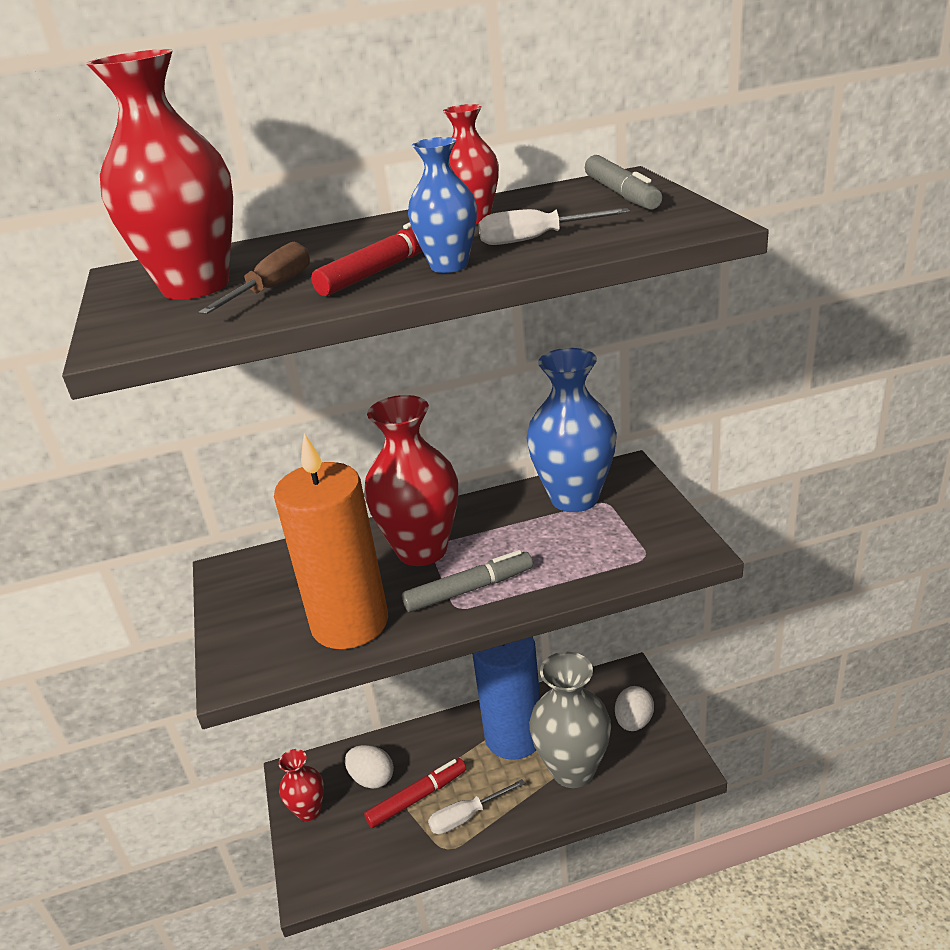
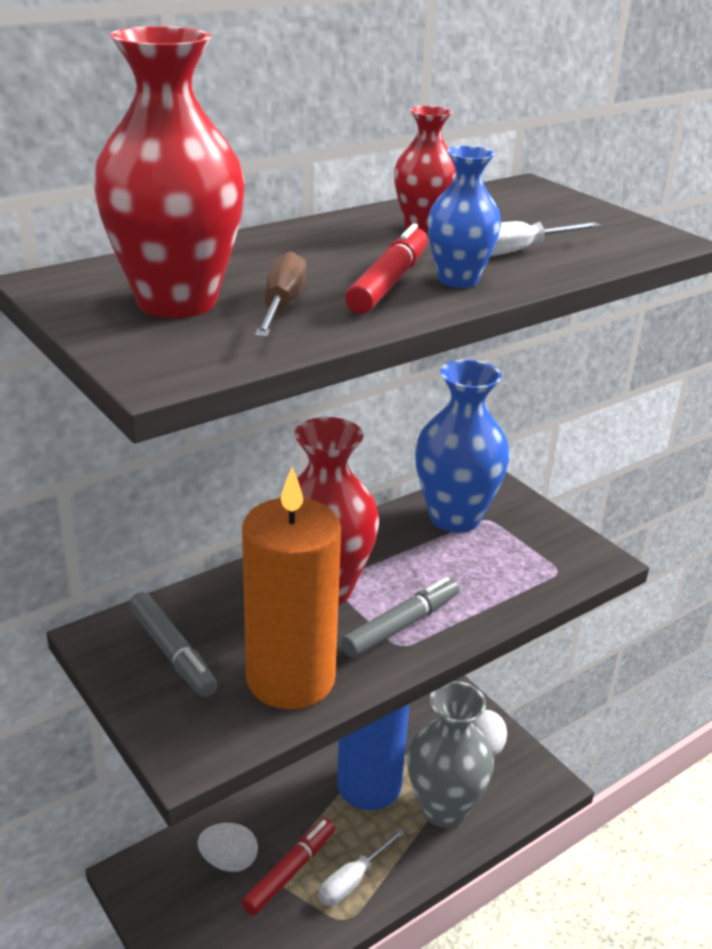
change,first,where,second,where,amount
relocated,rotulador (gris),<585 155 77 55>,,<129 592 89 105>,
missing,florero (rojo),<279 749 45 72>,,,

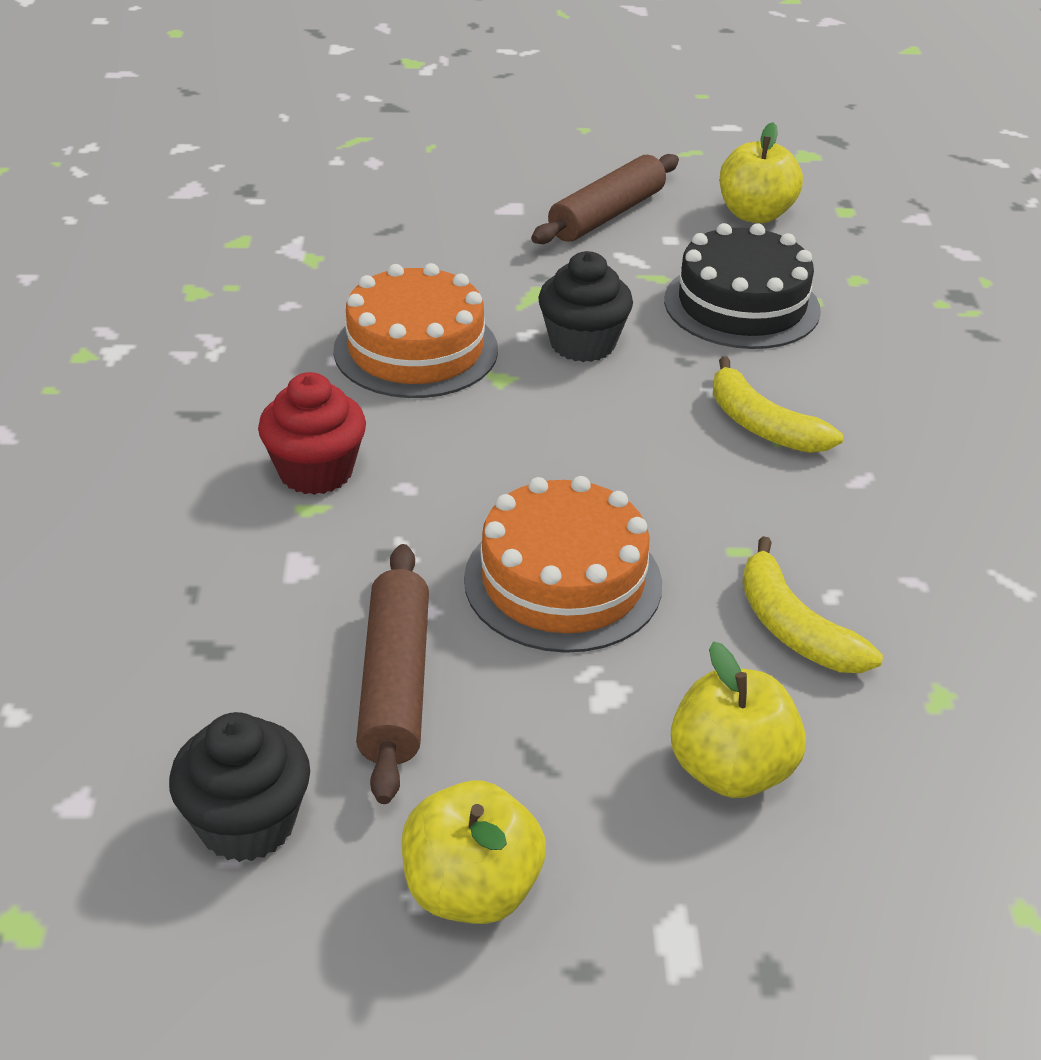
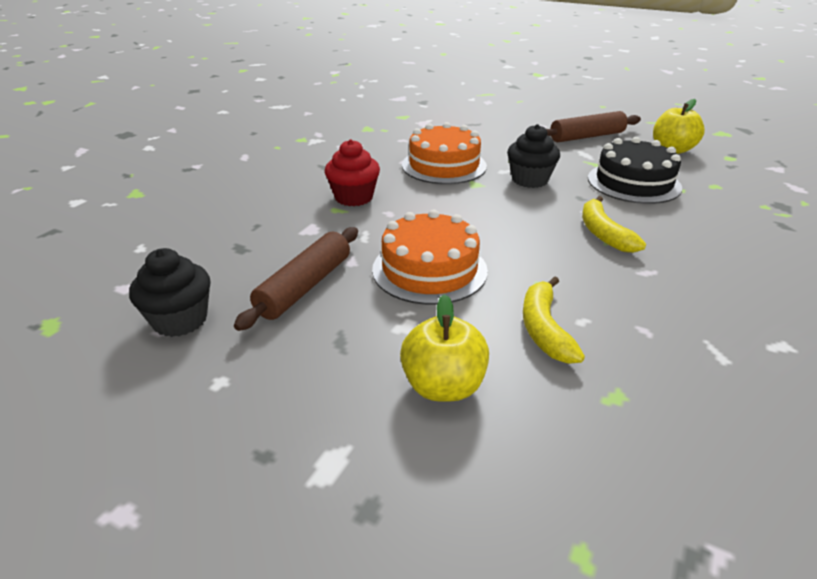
change,first,where,second,where,amount
missing,manzana (amarillo),<402 780 144 144>,,,

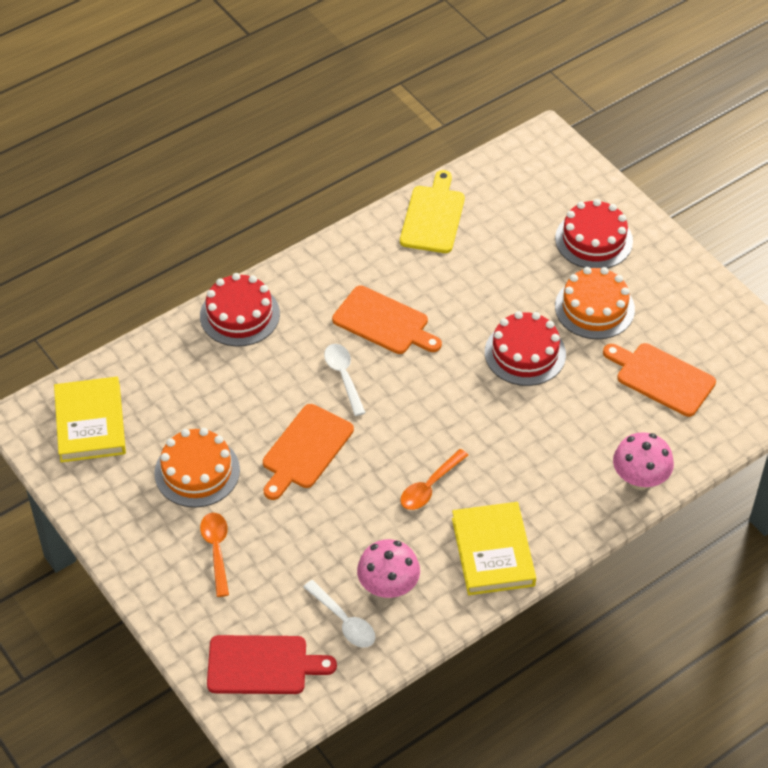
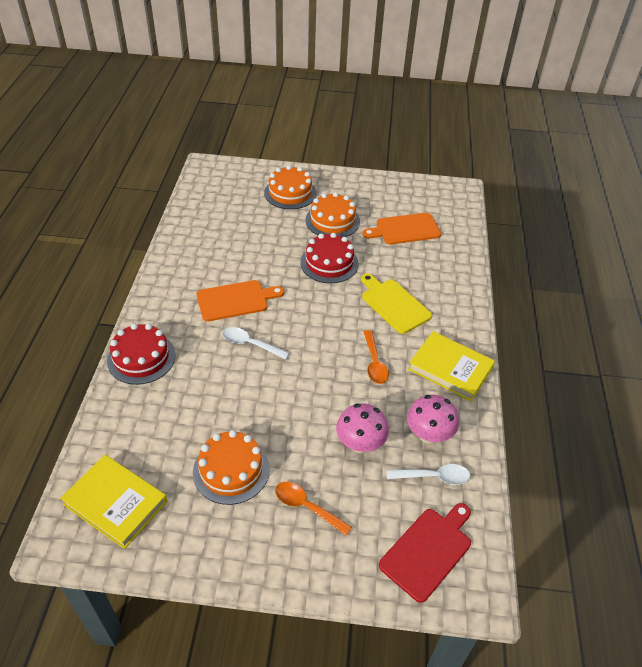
change,first,where,second,where,amount
colour,tarta (rojo),<555 199 78 69>,tarta (naranja),<264 165 53 44>,
relocated,seta (rosa),<613 432 61 58>,,<336 403 53 50>,
relocated,tabla de cortar (amarillo),<400 170 65 83>,,<361 273 71 61>,
missing,tabla de cortar (naranja),<263 404 91 96>,,,

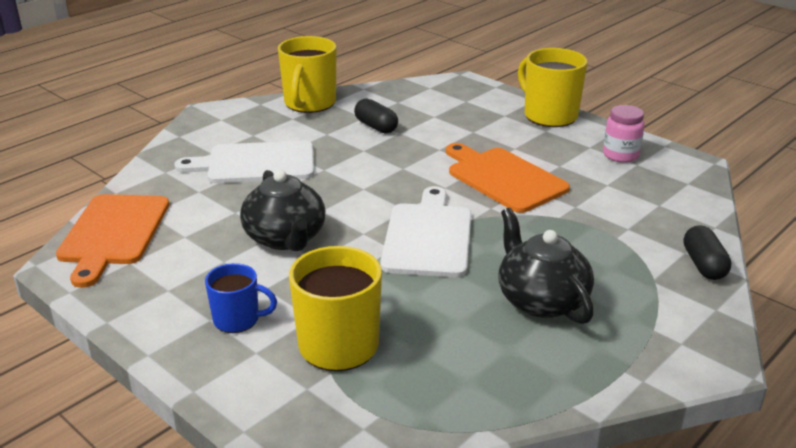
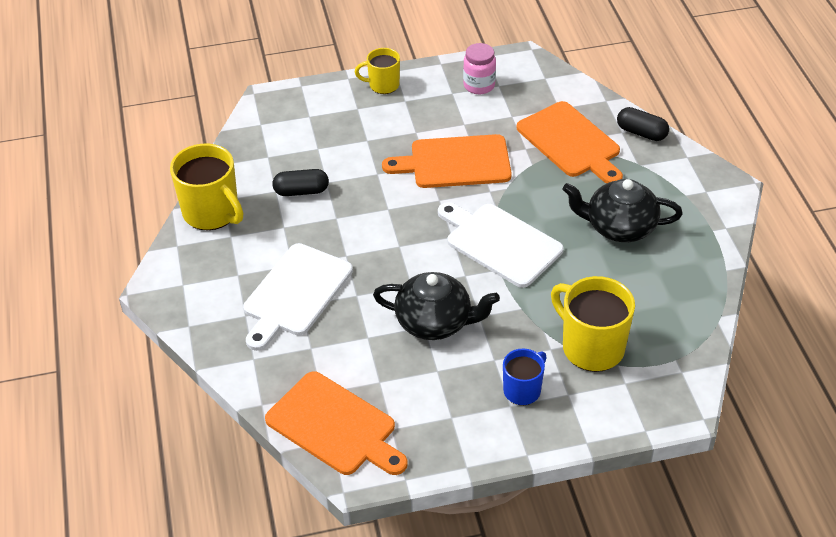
change,first,where,second,where,amount
size,taza (amarillo),<518 48 69 79>,,<355 48 45 46>,x0.59
appeared,,,tabla de cortar (naranja),<517 101 106 83>,

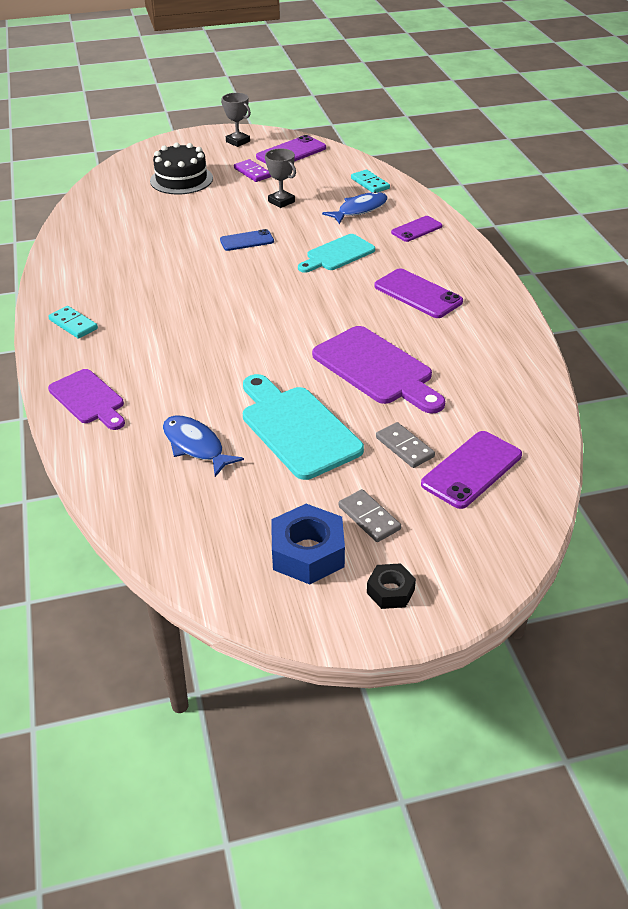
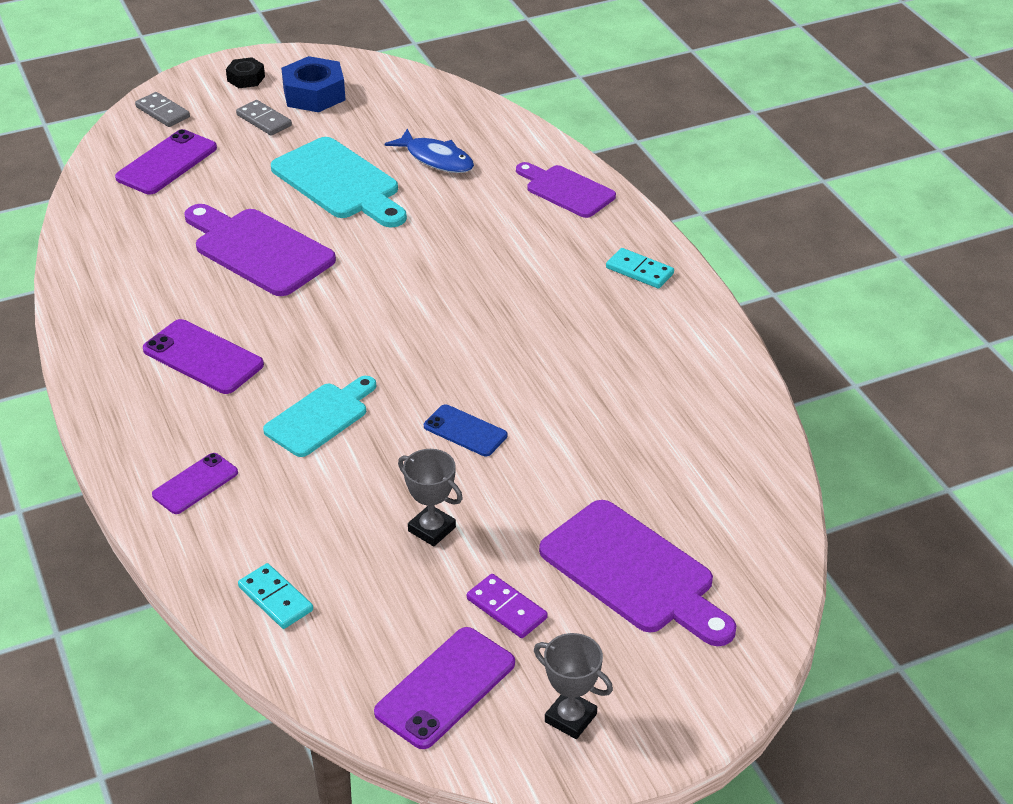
change,first,where,second,where,amount
relocated,ficha de dominó (gris),<376 422 59 46>,,<135 92 55 35>,
spun,móvil (azul),<220 229 54 22>,,<424 404 83 52>,60 degrees clockwise
exchanged,tarta (negro),<150 142 63 53>,tabla de cortar (morado),<539 500 197 146>,
missing,pez (azul),<322 192 65 32>,,,

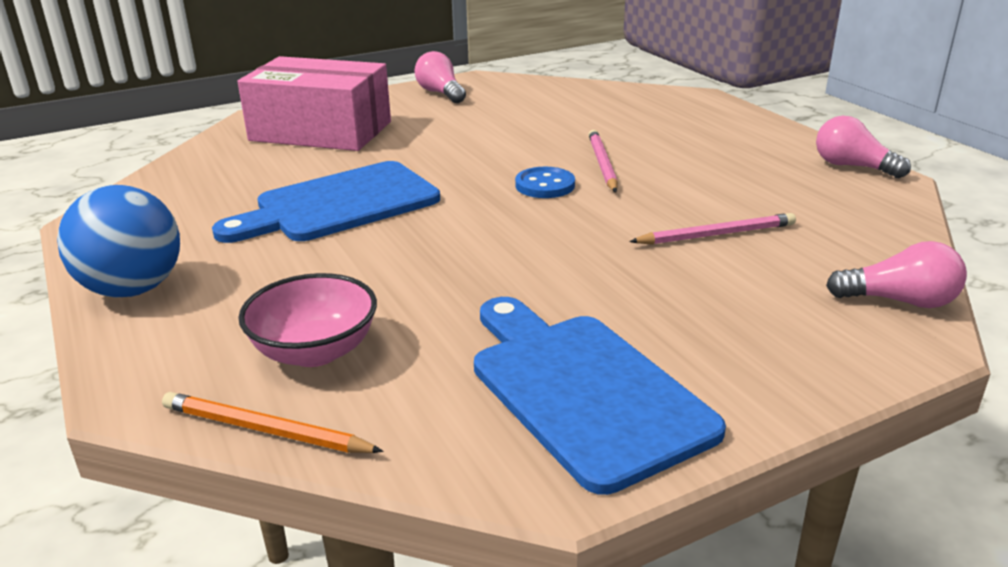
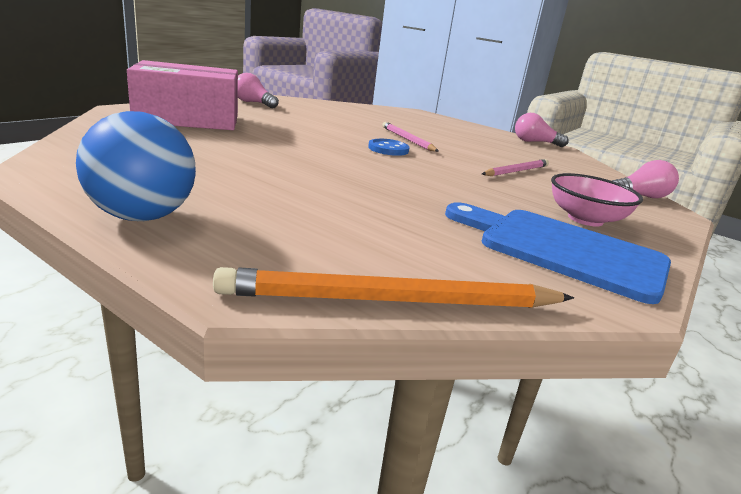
change,first,where,second,where,amount
size,lápiz (naranja),<162 392 221 61>,,<213 267 361 41>,x1.63
relocated,cuenco (rosa),<238 273 139 94>,,<551 173 92 54>,
missing,tabla de cortar (azul),<212 161 228 82>,,,

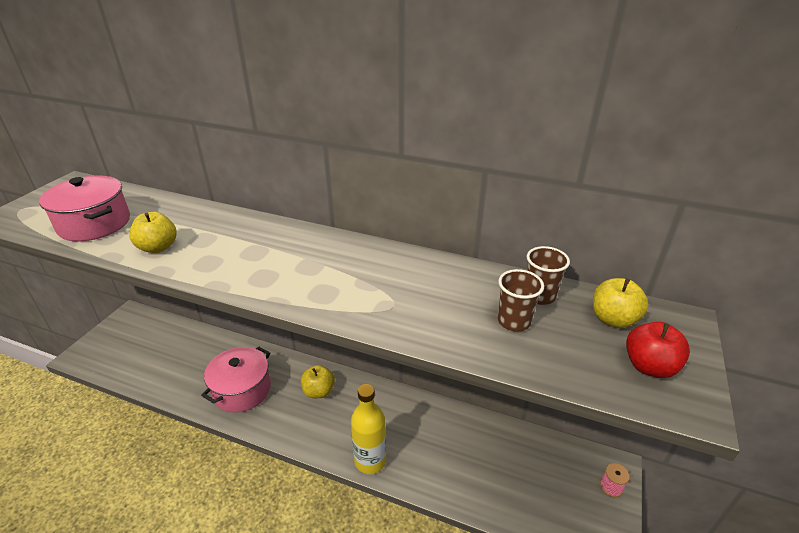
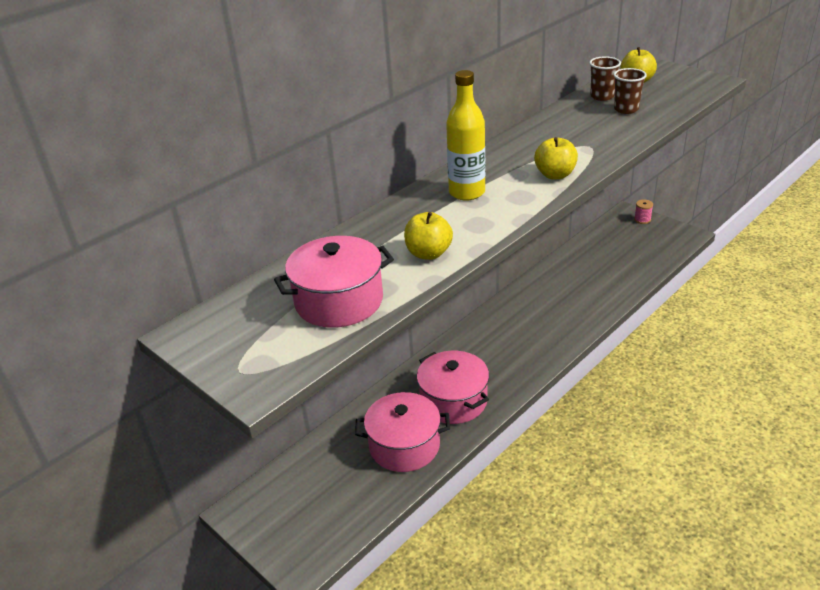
change,first,where,second,where,amount
appeared,,,olla (rosa),<355 392 95 80>,
relocated,botella (amarillo),<351 384 35 90>,,<446 70 39 131>,
relocated,manzana (amarillo),<301 365 34 33>,,<534 137 44 42>,
missing,manzana (rojo),<626 322 64 56>,,,

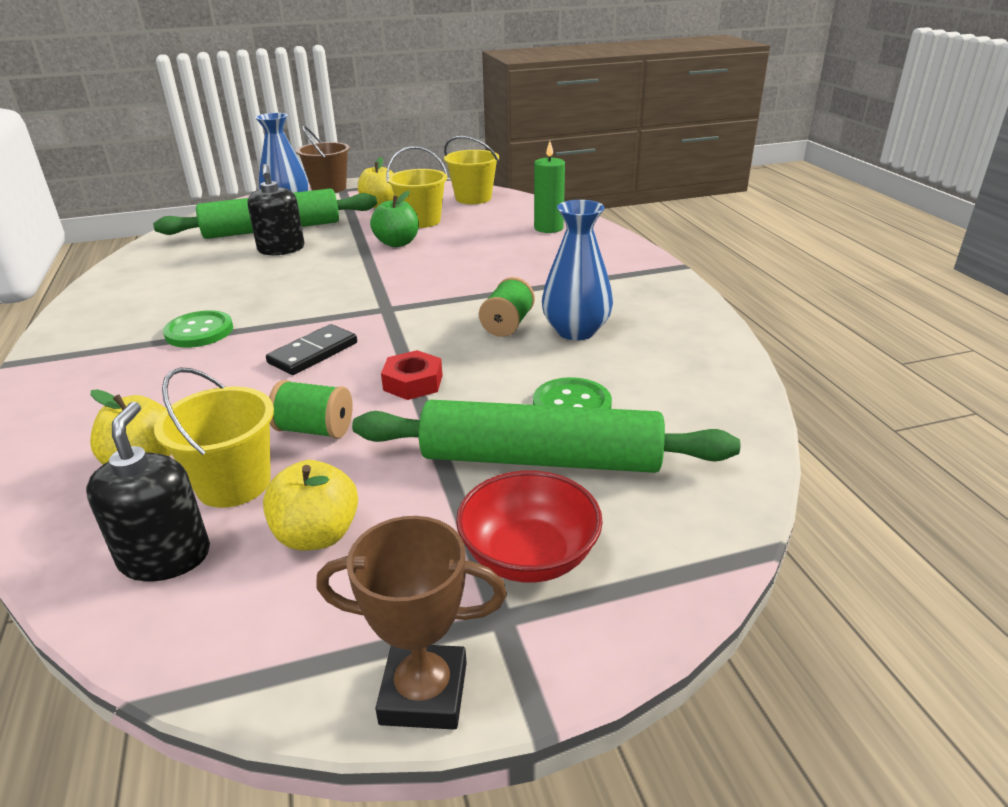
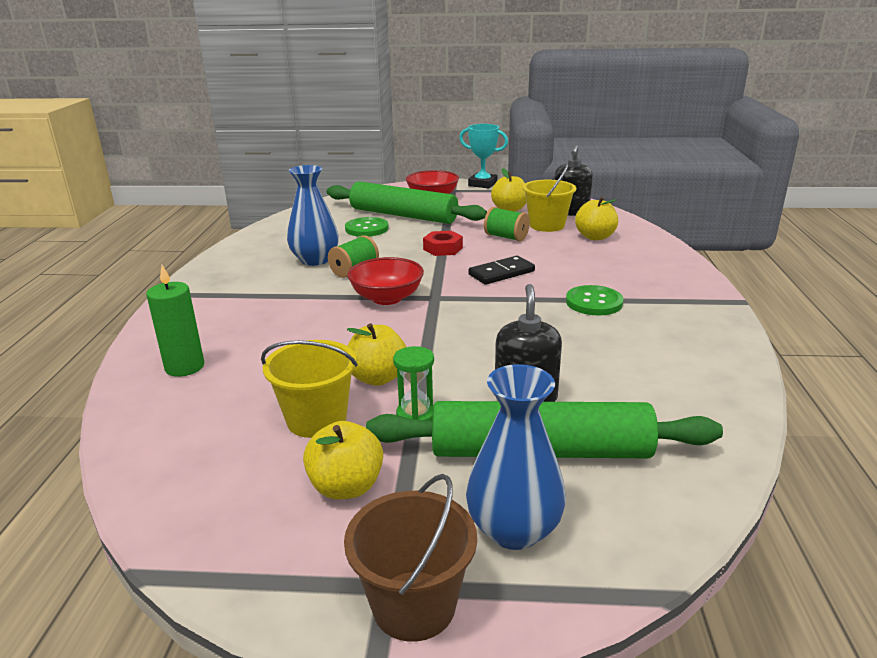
change,first,where,second,where,amount
appeared,,,cuenco (rojo),<347 257 77 48>,
colour,manzana (verde),<370 191 49 56>,manzana (amarillo),<347 323 59 63>,
appeared,,,reloj de arena (verde),<393 346 41 75>,
colour,trofeo (marrón),<317 516 190 214>,trofeo (turquesa),<459 124 49 64>,
missing,balde (amarillo),<444 136 55 68>,,,

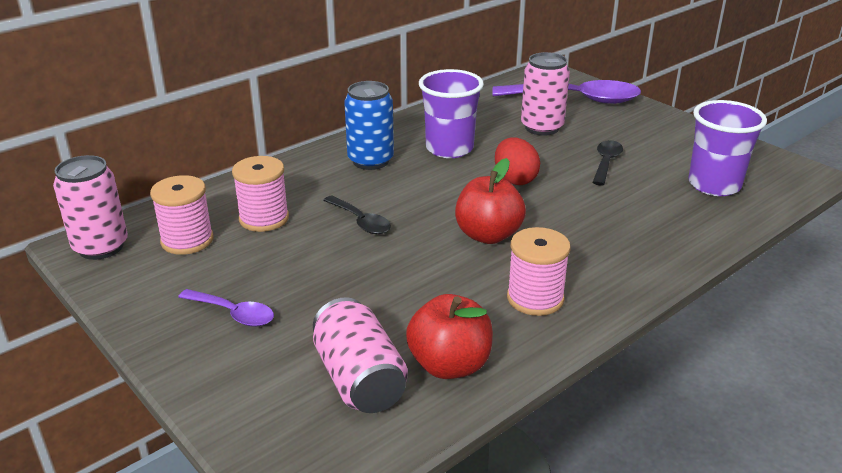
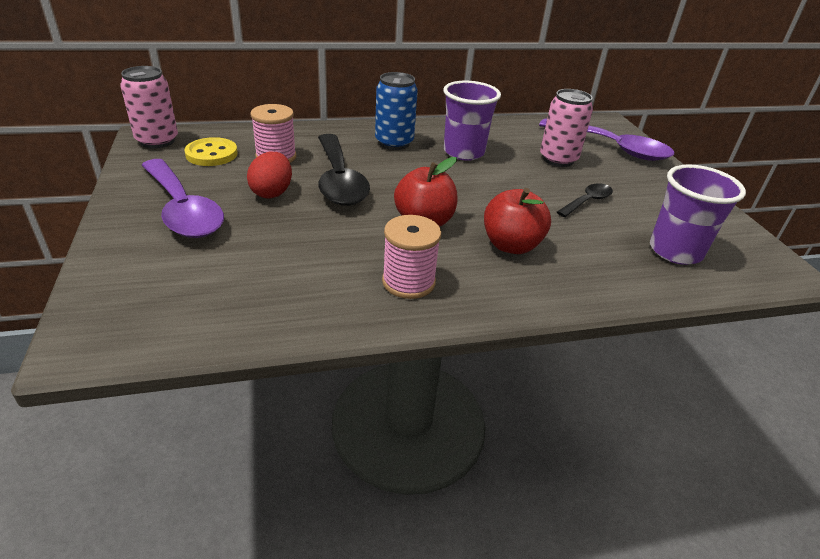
change,first,where,second,where,amount
size,cuchara (morado),<178 289 96 38>,,<142 159 82 79>,x1.97
exchanged,carrete (rosa),<150 175 64 80>,botón (amarillo),<184 137 54 29>,
relocated,huevo (rojo),<495 138 45 47>,,<247 152 45 46>,
size,cuchara (negro),<323 196 68 38>,,<318 134 52 72>,x1.97
relocated,manzana (rojo),<406 294 87 85>,,<484 188 67 66>,
missing,lata (rosa),<313 297 95 116>,,,

